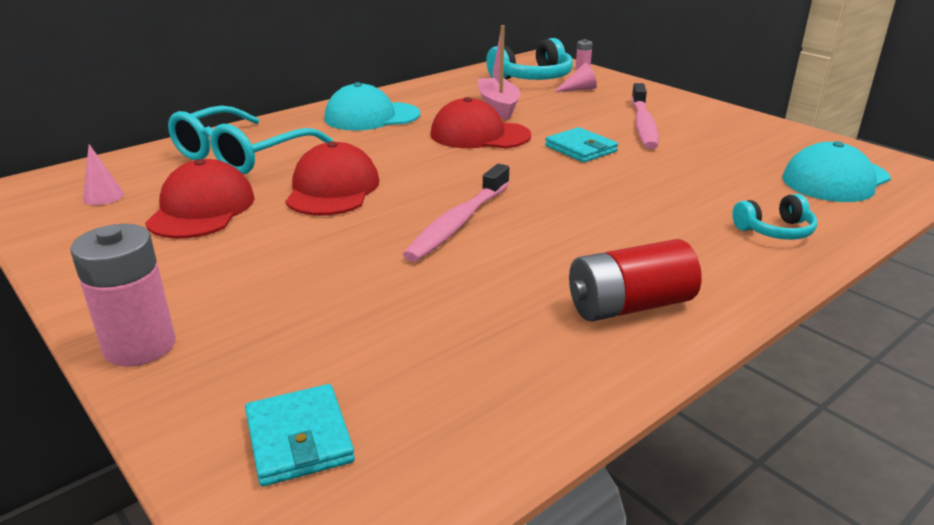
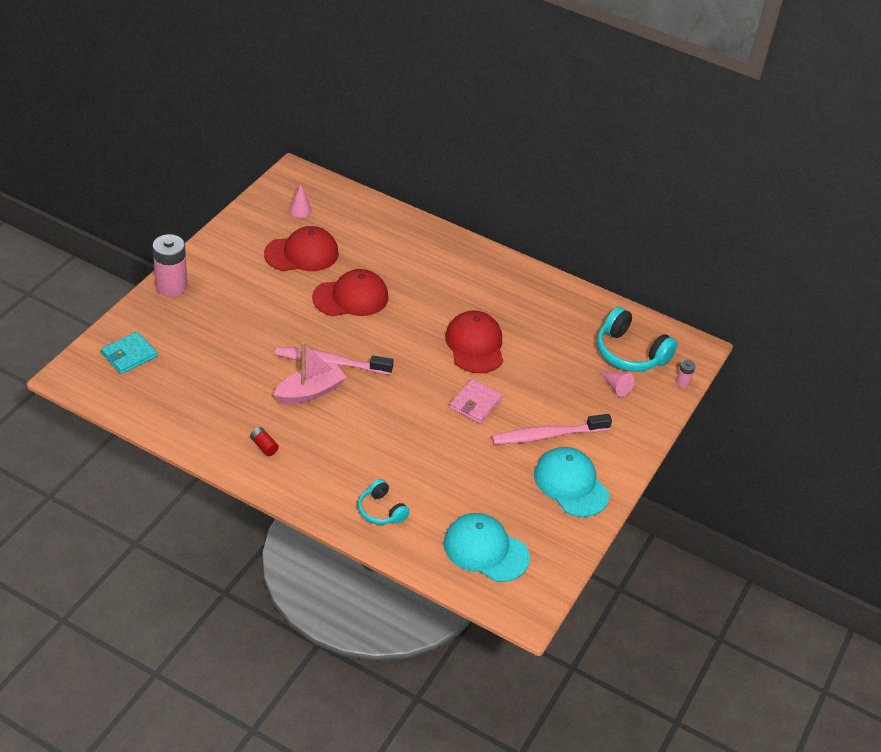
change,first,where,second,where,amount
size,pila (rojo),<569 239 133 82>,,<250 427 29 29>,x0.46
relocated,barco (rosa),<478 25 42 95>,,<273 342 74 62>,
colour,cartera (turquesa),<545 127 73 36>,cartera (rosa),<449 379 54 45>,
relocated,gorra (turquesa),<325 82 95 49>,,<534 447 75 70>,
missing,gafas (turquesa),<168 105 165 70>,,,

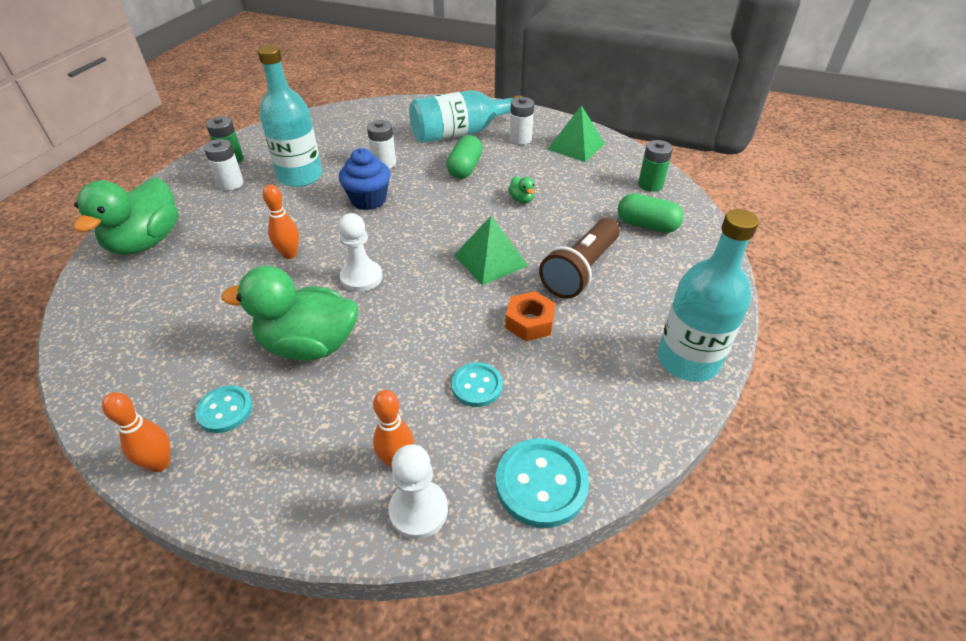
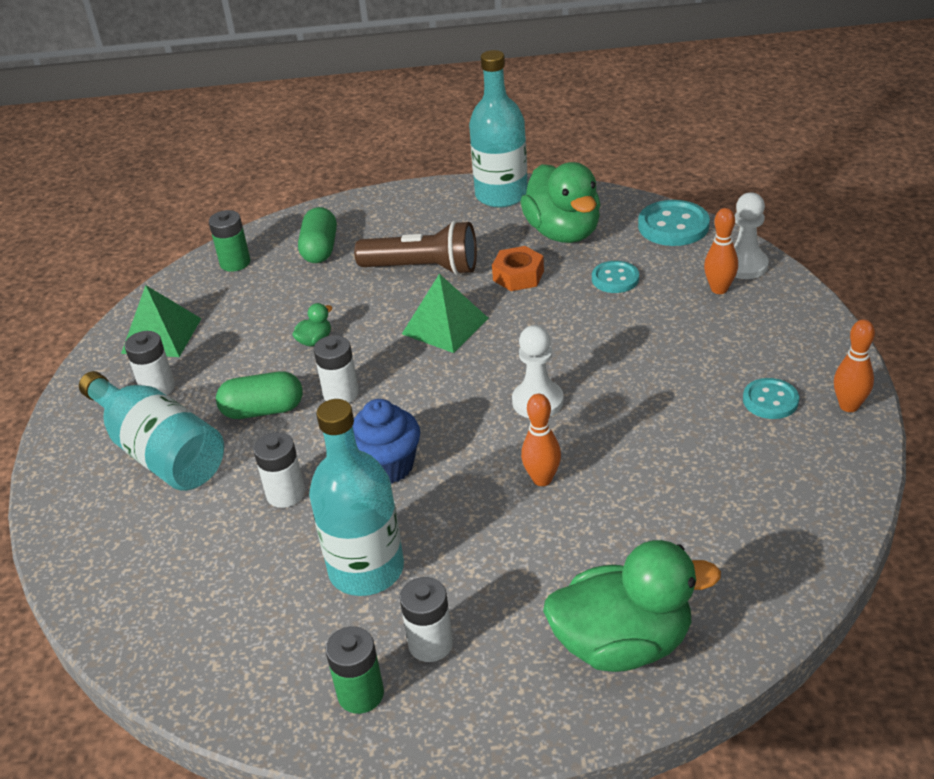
change,first,where,second,where,amount
appeared,,,pila (blanco),<314 335 45 68>,
relocated,pato (verde),<222 266 136 95>,,<520 162 80 81>,

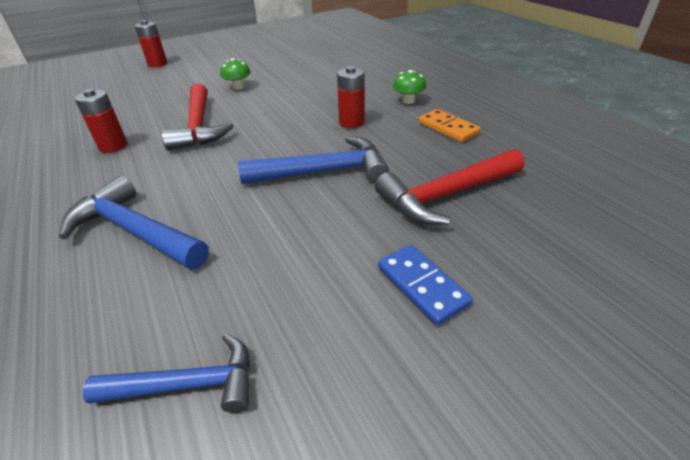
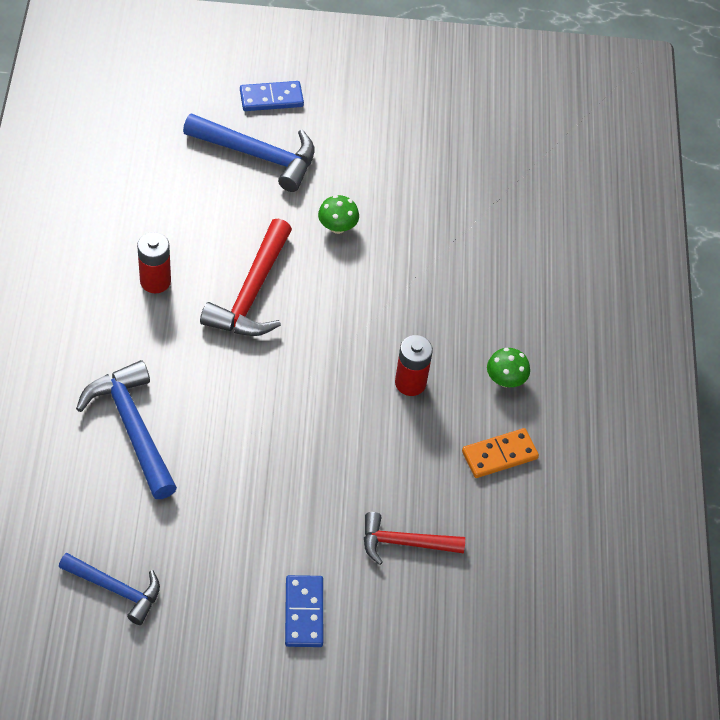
change,first,where,second,where,amount
relocated,martillo (azul),<238 136 151 48>,,<183 113 131 79>,
exchanged,pila (rojo),<135 20 32 47>,ficha de dominó (azul),<240 81 64 30>,
size,martillo (rojo),<375 149 150 76>,,<364 512 101 53>,x0.65
spun,ficha de dominó (naranja),<419 109 62 33>,,<462 428 77 50>,75 degrees clockwise

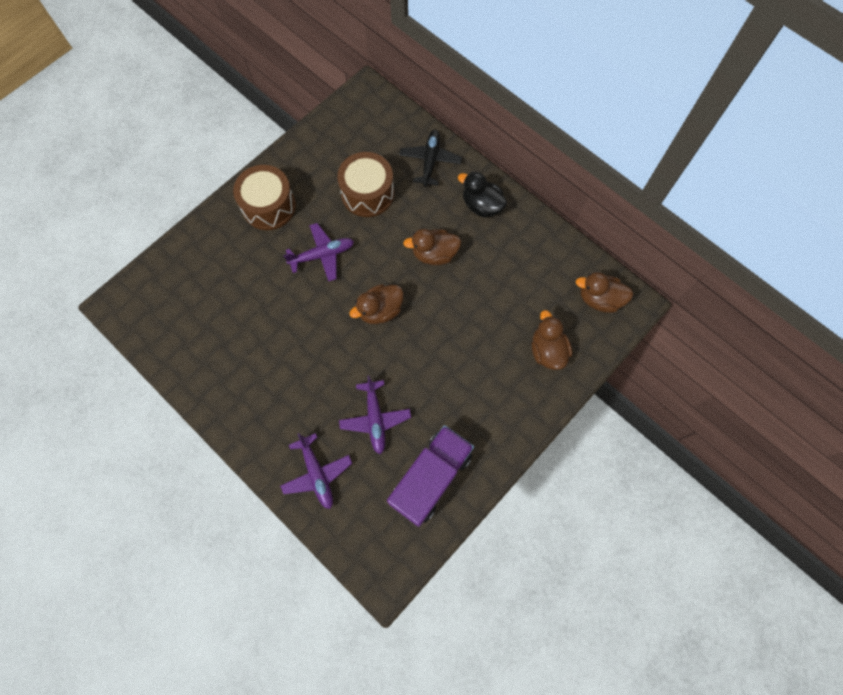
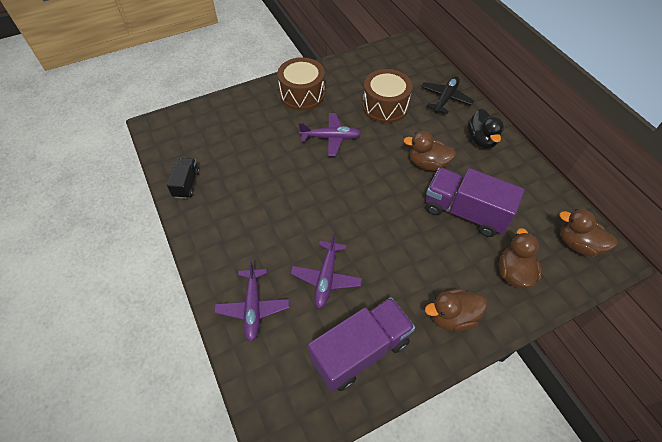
change,first,where,second,where,amount
appeared,,,camión (negro),<167 158 33 41>,
relocated,pato (marrón),<349 284 55 40>,,<425 289 62 42>,
appeared,,,camión (morado),<426 168 98 69>,
spun,pato (negro),<458 171 49 47>,,<467 109 37 40>,150 degrees counterclockwise

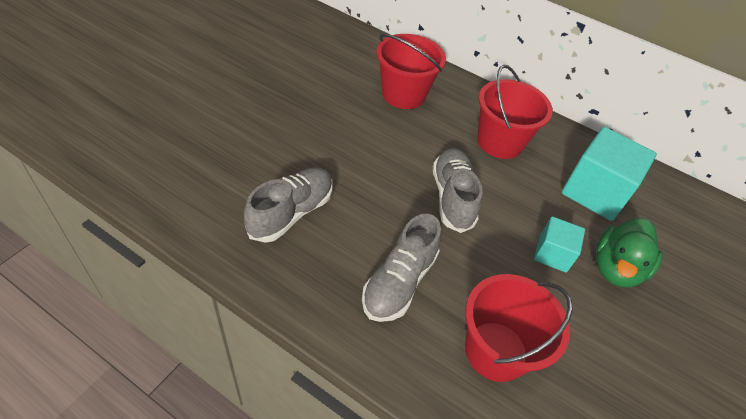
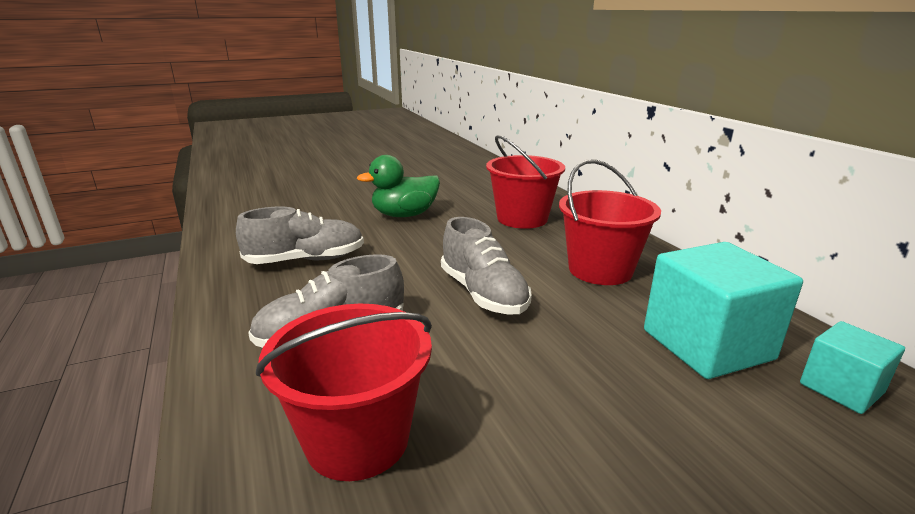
change,first,where,second,where,amount
relocated,pato (verde),<596 218 67 70>,,<357 155 83 62>,
spun,zapato (gris),<433 148 50 85>,,<441 217 91 97>,120 degrees clockwise
relocated,cubo (turquesa),<534 216 51 57>,,<800 321 105 93>,

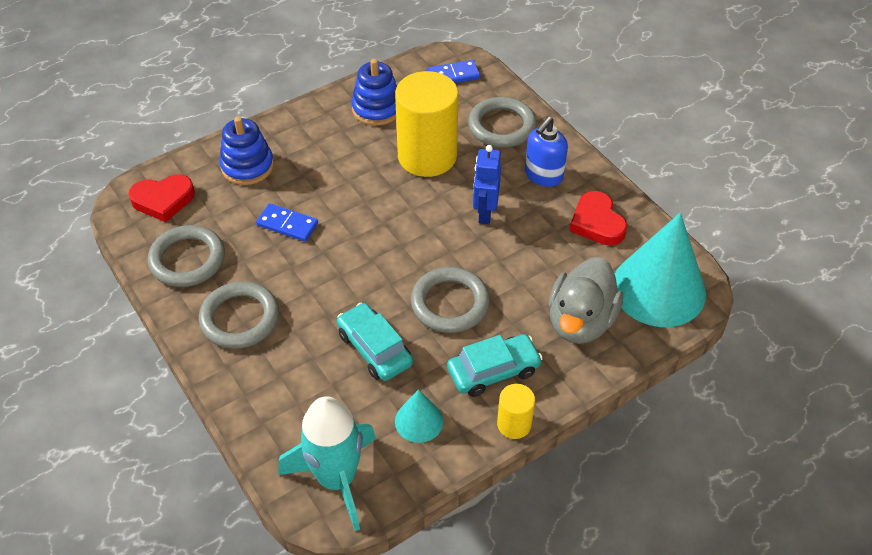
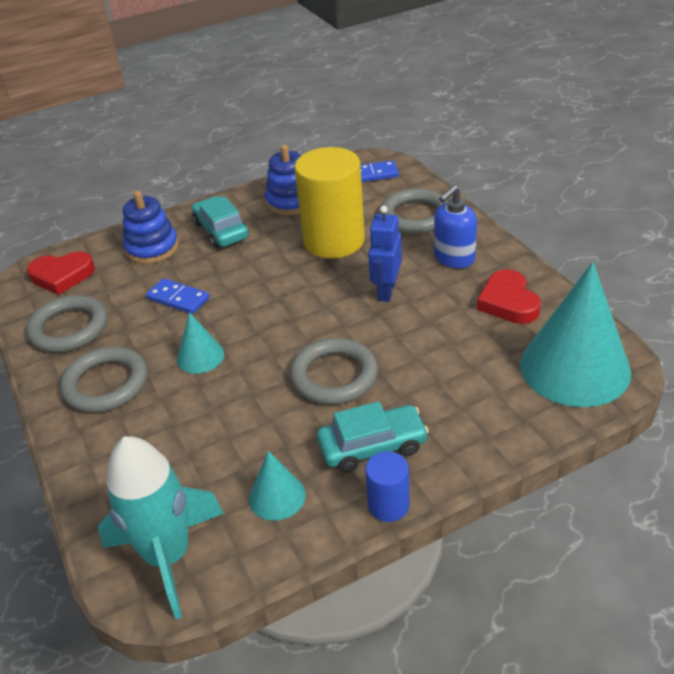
change,first,where,second,where,amount
appeared,,,cono (turquesa),<177 312 47 62>,
relocated,coche (turquesa),<337 303 76 78>,,<192 196 57 52>,
colour,cilindro (amarillo),<497 384 38 55>,cilindro (azul),<365 451 45 71>,
missing,pato (gris),<548 257 75 87>,,,

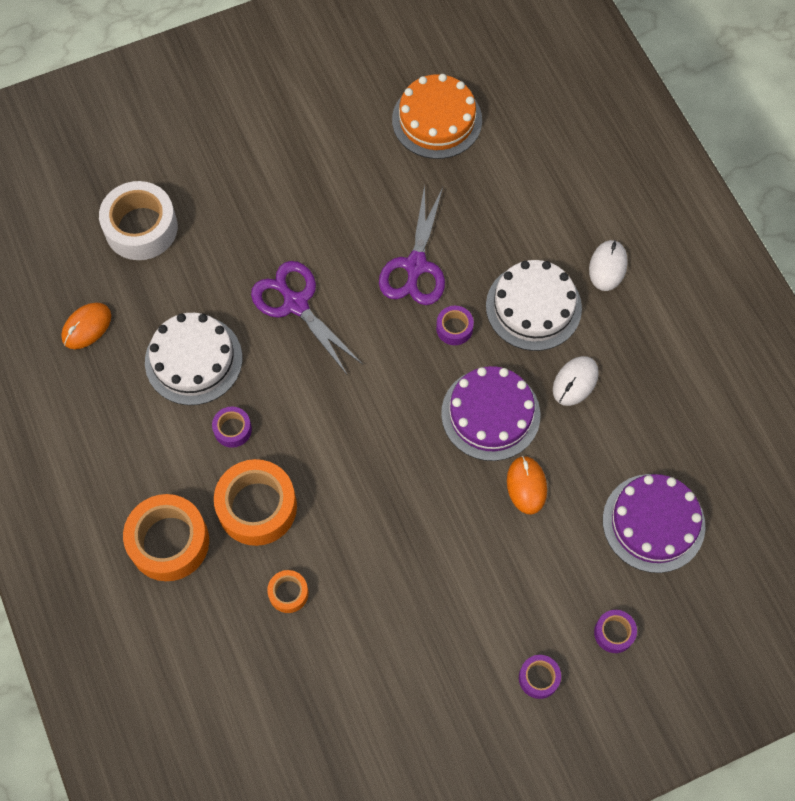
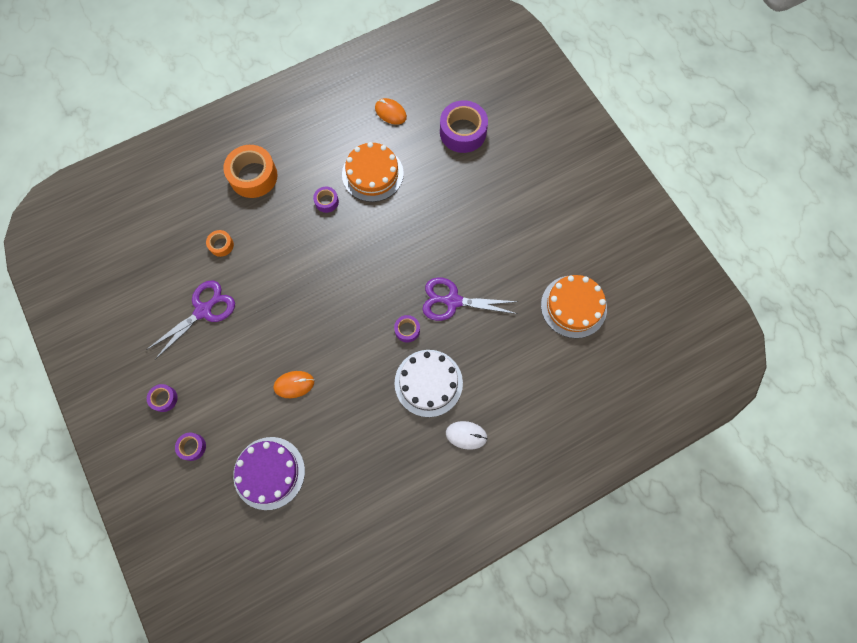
change,first,where,second,where,amount
relocated,tijeras (morado),<251 261 112 115>,,<146 281 89 79>,
colour,tarta (blanco),<145 313 97 92>,tarta (naranja),<342 142 62 60>,
colour,cinta adhesiva (blanco),<99 181 79 79>,cinta adhesiva (morado),<440 100 48 53>,
missing,cinta adhesiva (naranja),<214 459 83 87>,,,
missing,tarta (morado),<441 366 99 95>,,,
missing,ratón (blanco),<553 356 46 50>,,,

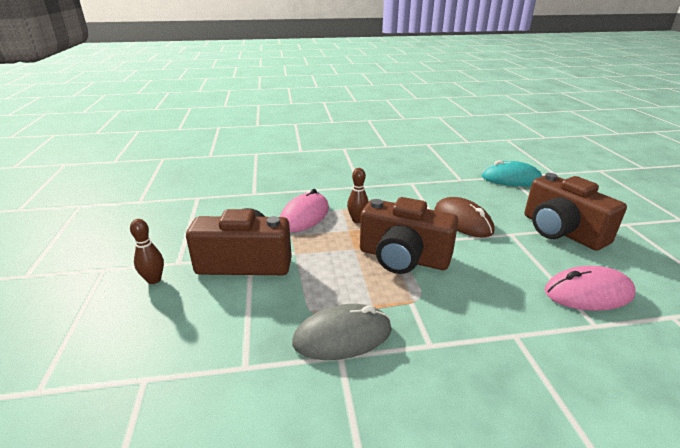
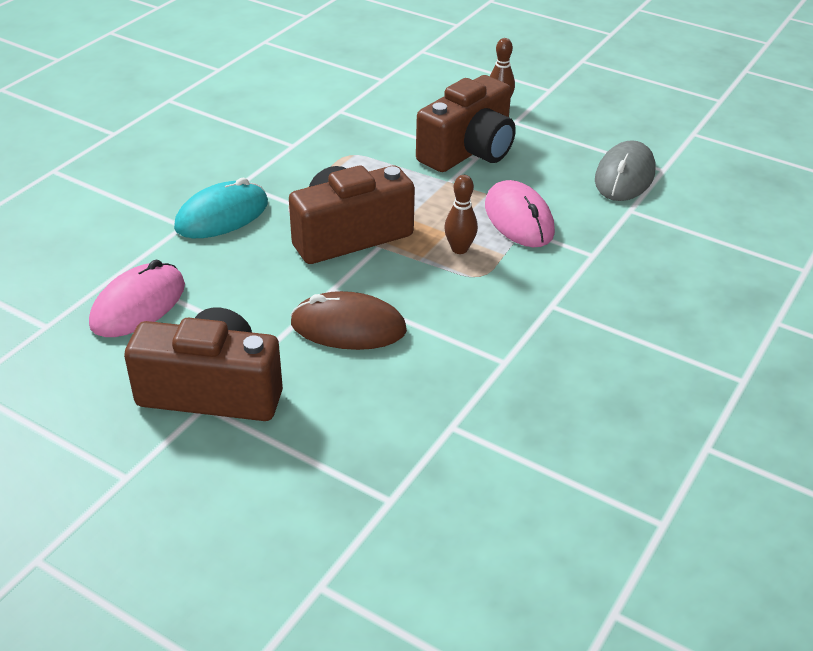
change,first,where,second,where,amount
relocated,ratón (turquesa),<481 160 61 26>,,<174 178 94 60>,
relocated,ratón (gris),<292 304 100 56>,,<595 140 61 61>,

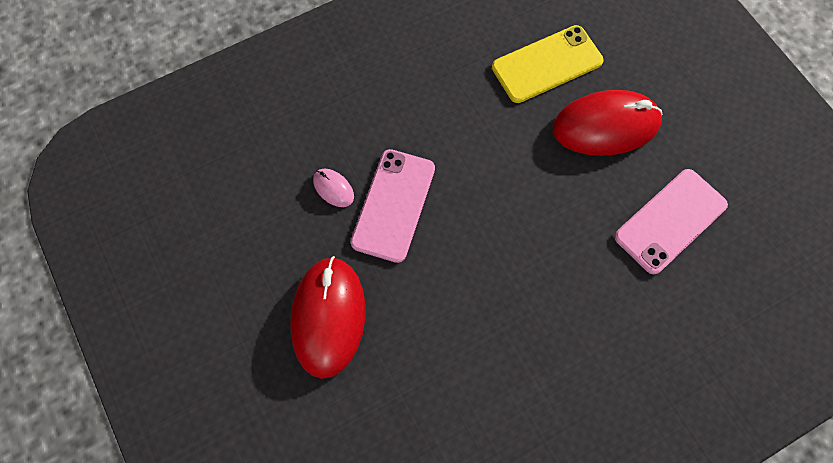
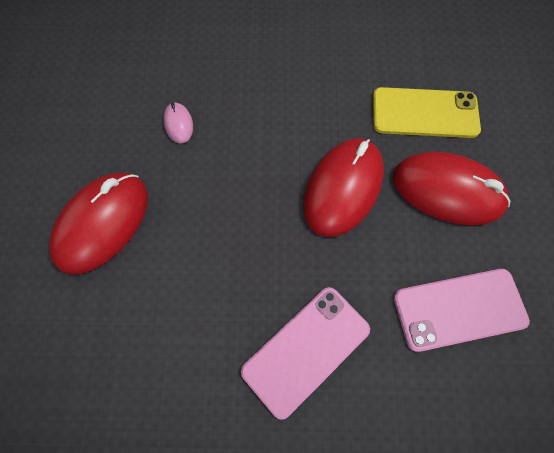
change,first,where,second,where,amount
relocated,móvil (rosa),<351 149 84 114>,,<241 287 129 133>,
appeared,,,ratón (rojo),<303 139 81 98>,

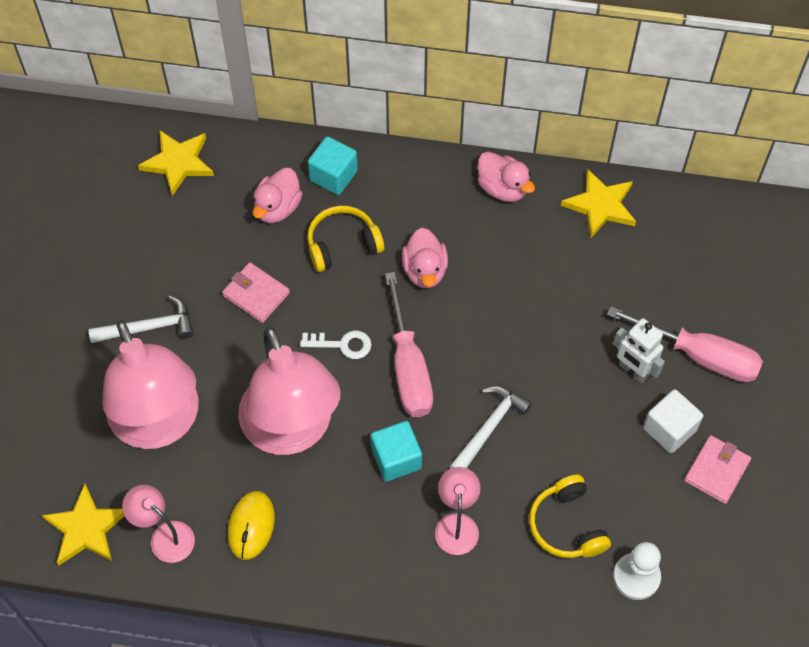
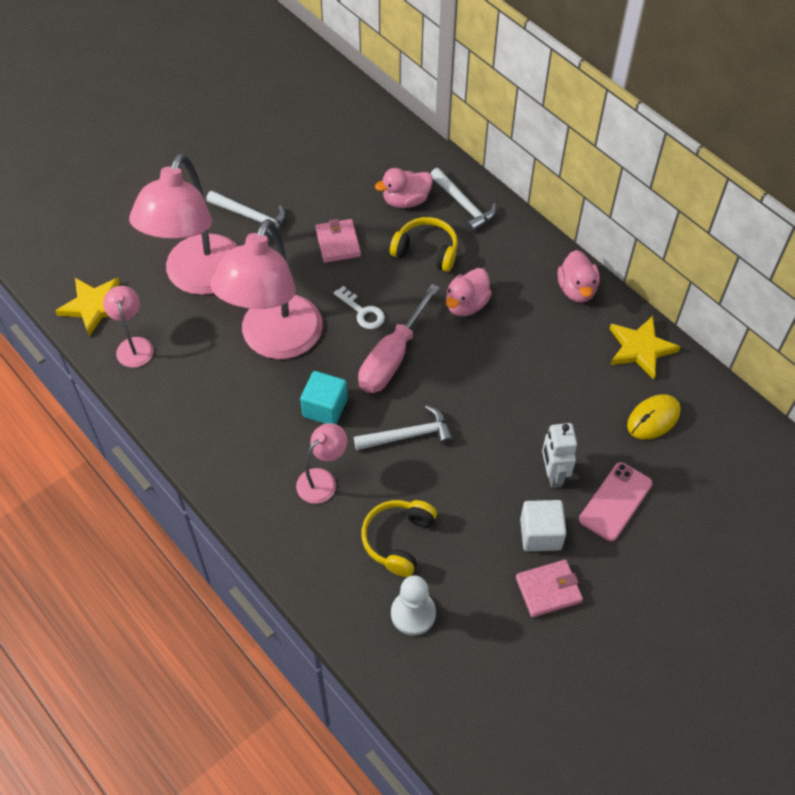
change,first,where,second,where,amount
exchanged,cubo (turquesa),<308 136 50 59>,martillo (blanco),<430 168 66 64>,
exchanged,destornillador (rosa),<607 306 156 76>,móvil (rosa),<579 462 74 79>,
relocated,ratón (amarillo),<228 491 47 69>,,<627 394 54 46>,
missing,estrella (amarillo),<138 130 76 66>,,,

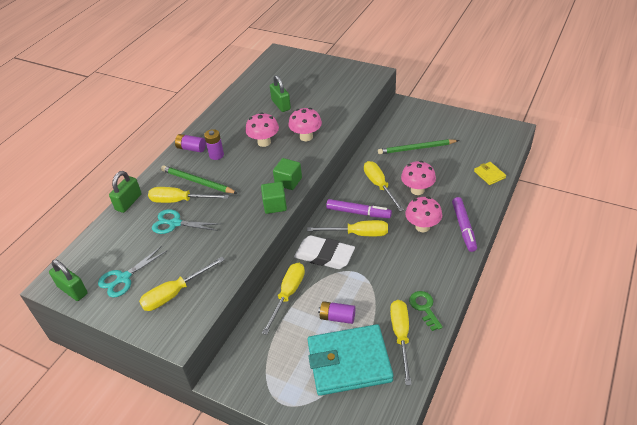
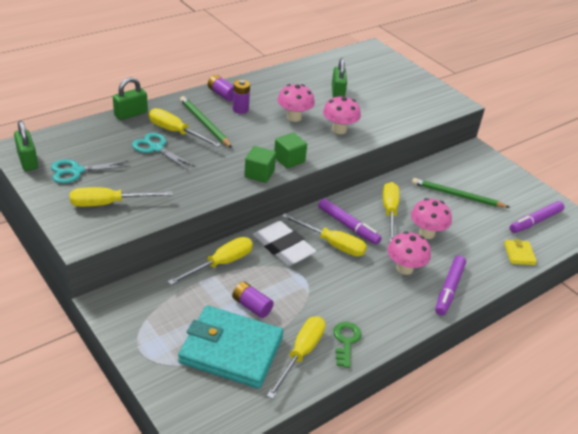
change,first,where,second,where,amount
appeared,,,rotulador (morado),<510 201 54 32>,

